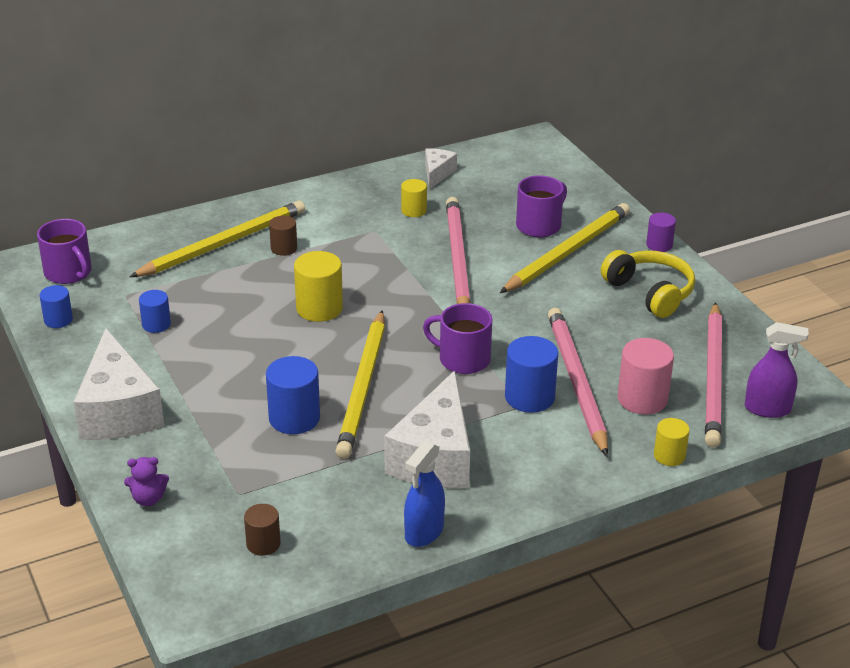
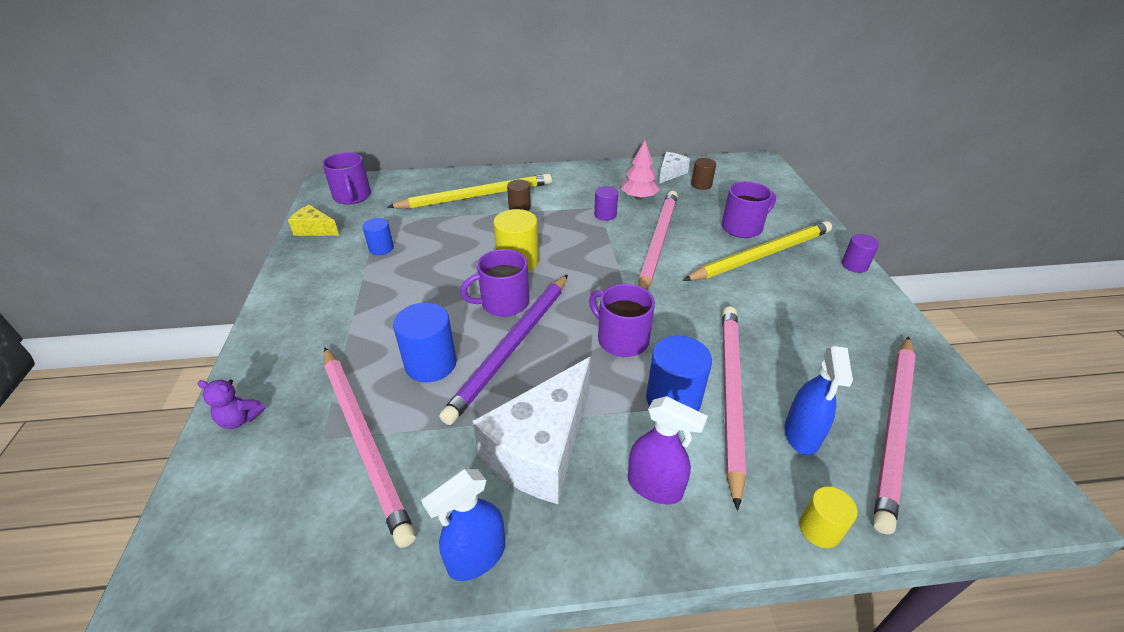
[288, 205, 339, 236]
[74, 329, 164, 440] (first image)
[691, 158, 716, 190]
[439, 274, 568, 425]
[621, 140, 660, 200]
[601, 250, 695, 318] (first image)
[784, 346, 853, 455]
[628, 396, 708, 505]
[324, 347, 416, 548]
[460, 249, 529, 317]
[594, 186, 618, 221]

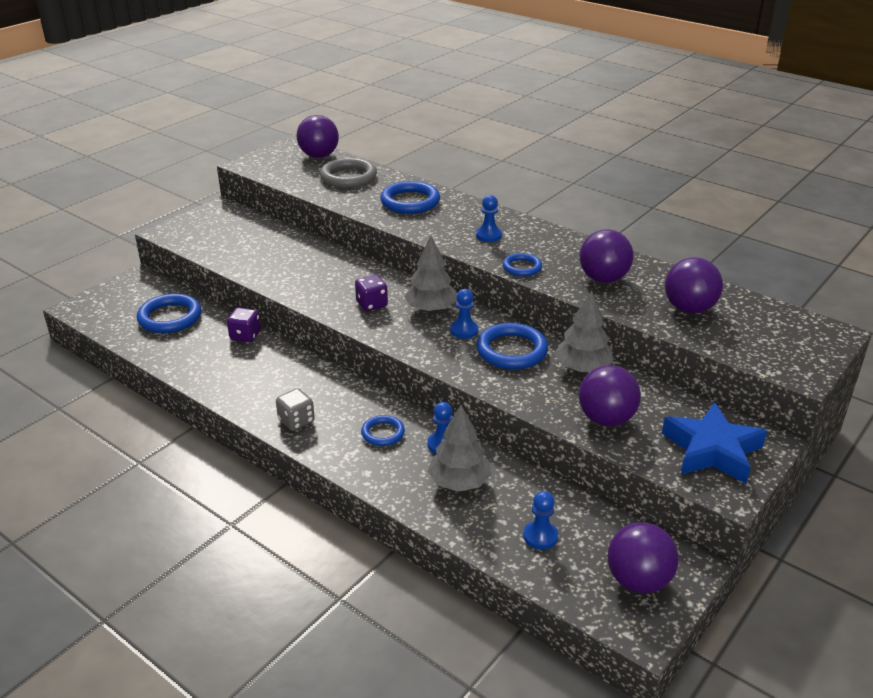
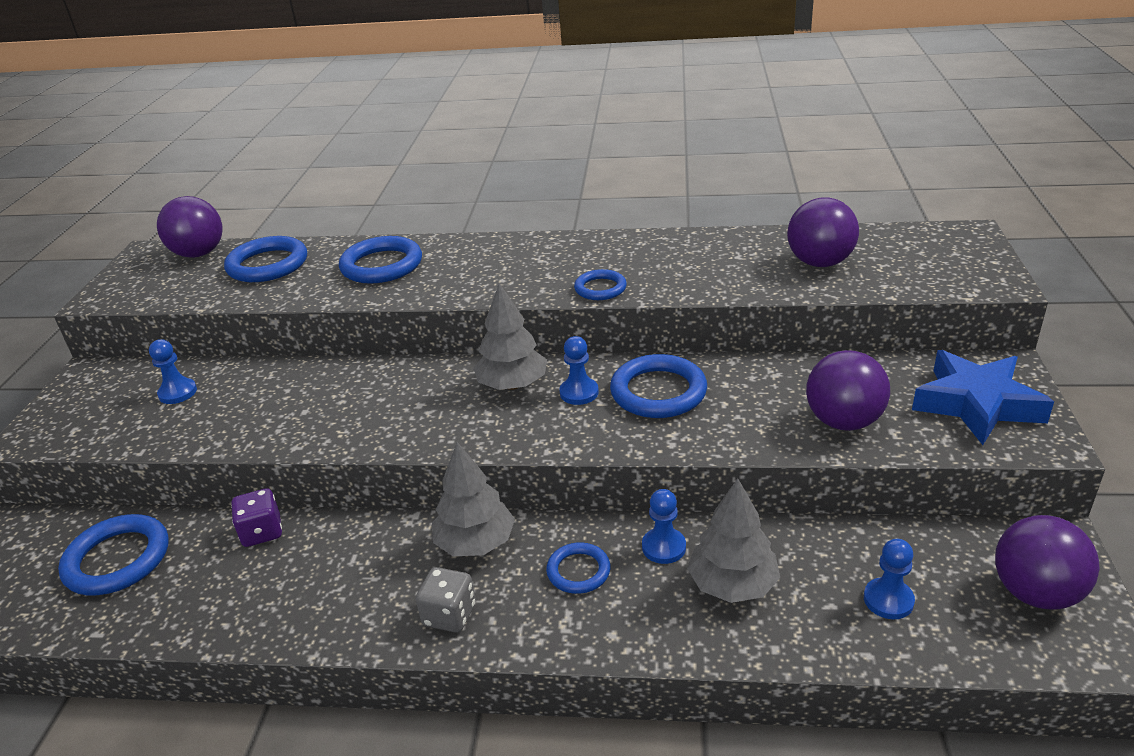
[224, 236, 307, 282]
[355, 275, 388, 311] (first image)
[149, 339, 197, 404]
[432, 442, 515, 556]
[579, 229, 633, 283] (first image)

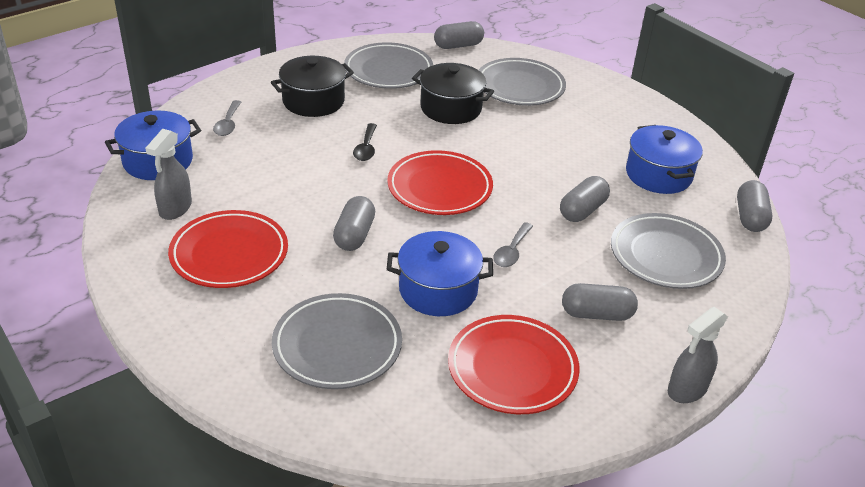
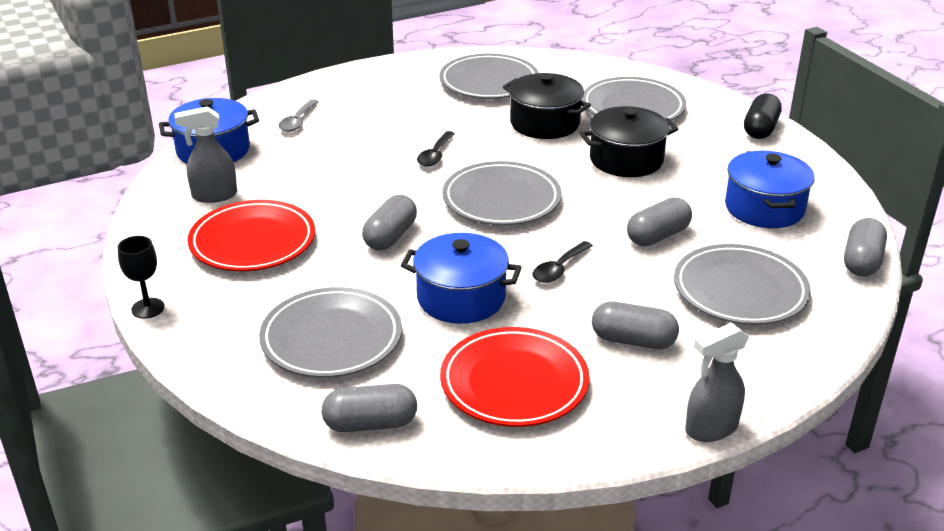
[175, 106, 237, 203]
[579, 106, 678, 177]
[442, 161, 562, 225]
[321, 384, 417, 432]
[533, 241, 593, 283]
[118, 236, 165, 319]
[744, 93, 782, 139]

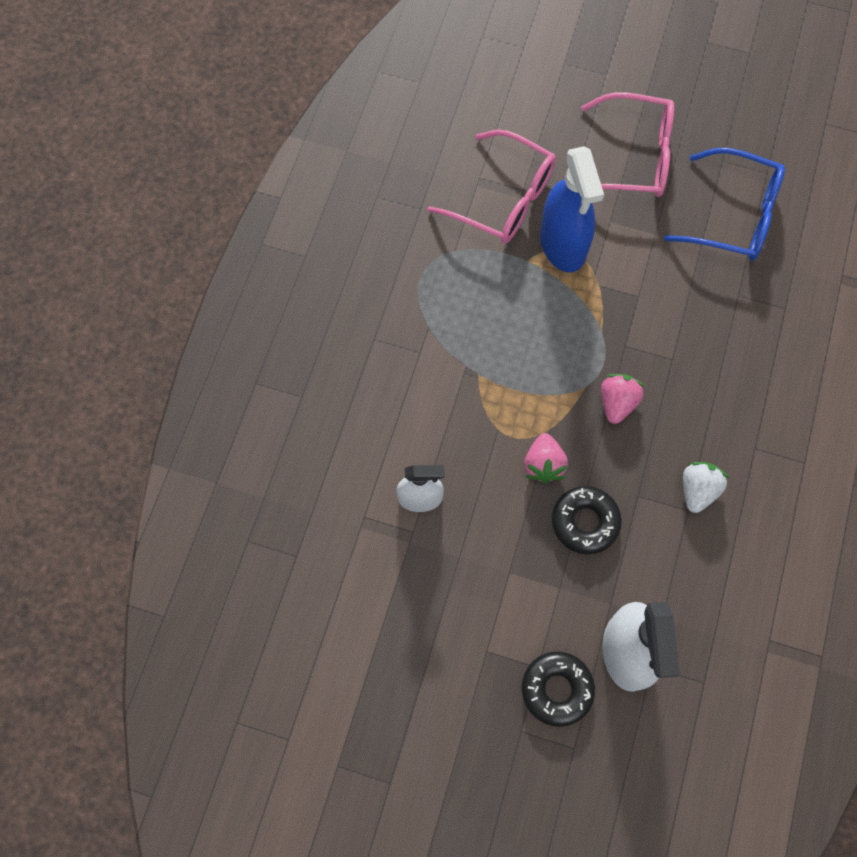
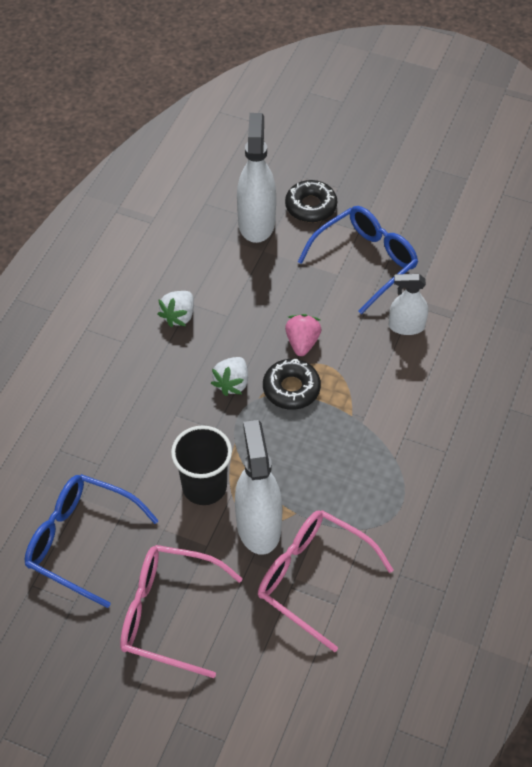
[235, 420, 283, 555]
[263, 359, 321, 410]
[211, 357, 248, 396]
[171, 425, 232, 505]
[298, 206, 418, 314]

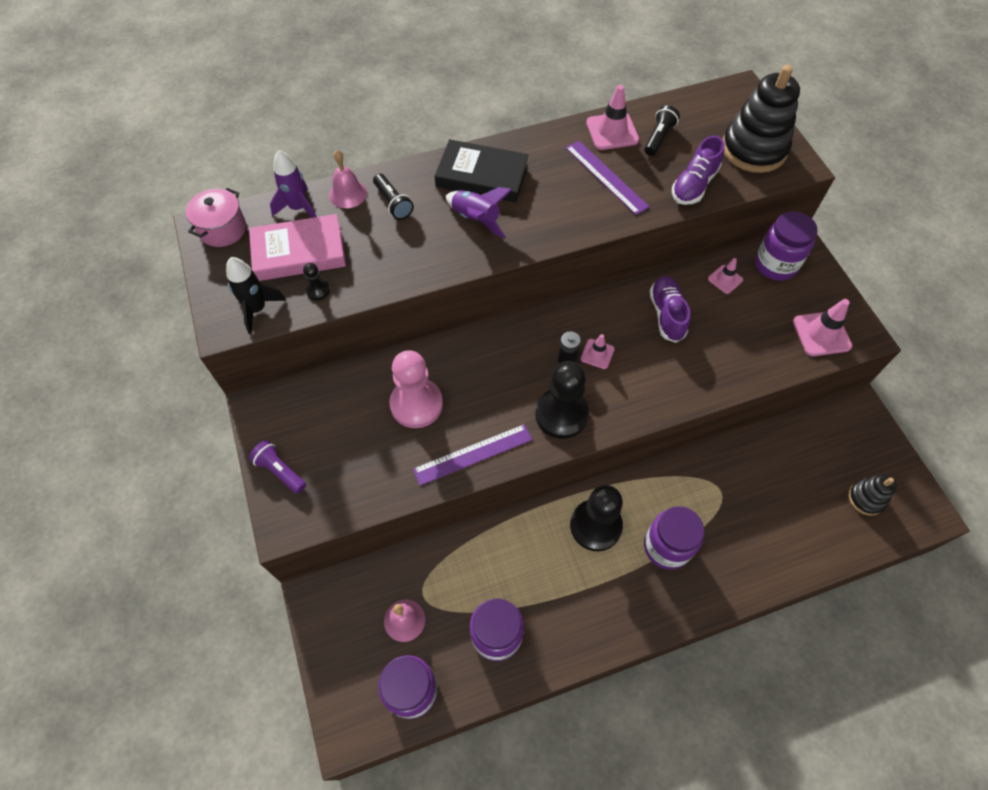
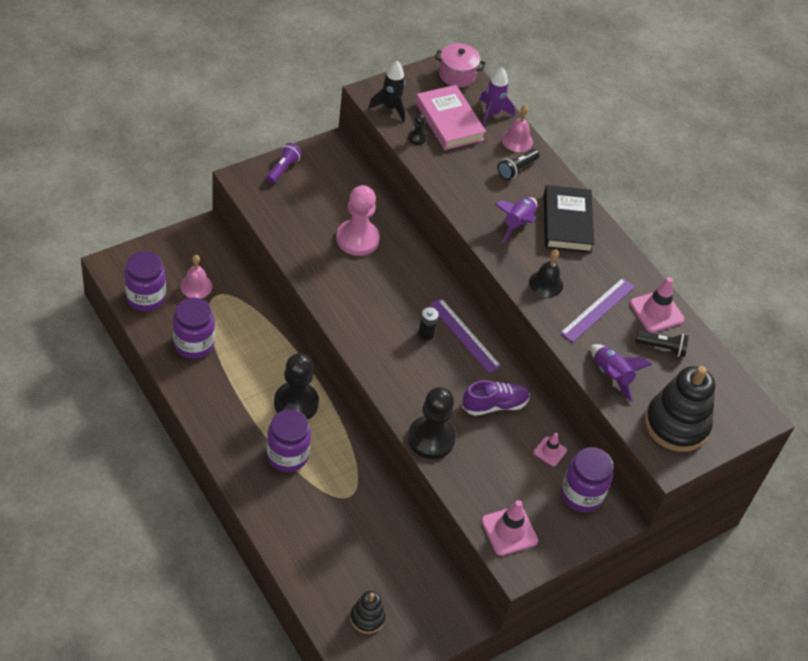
[429, 298, 502, 373]
[408, 387, 456, 459]
[581, 334, 615, 369] (first image)
[591, 344, 652, 402]
[529, 250, 563, 297]

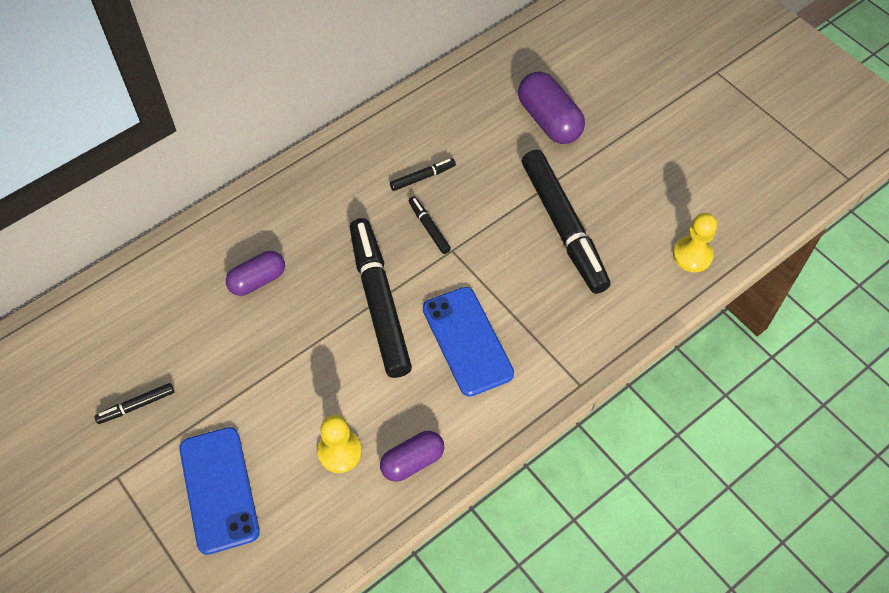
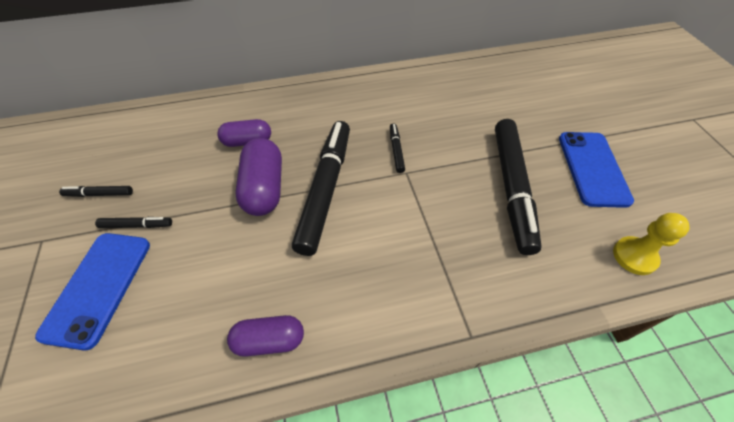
[317, 415, 362, 473] (first image)
[95, 217, 172, 228]
[559, 132, 634, 208]
[235, 138, 282, 216]

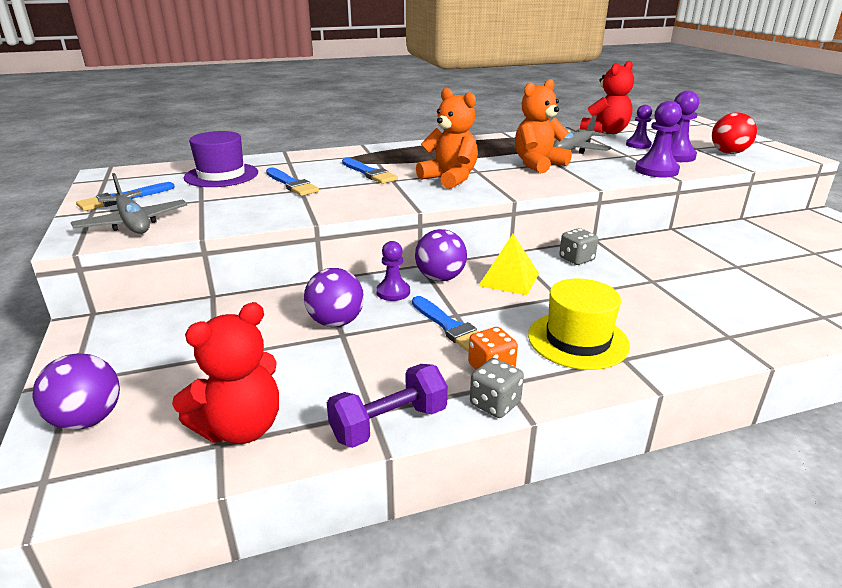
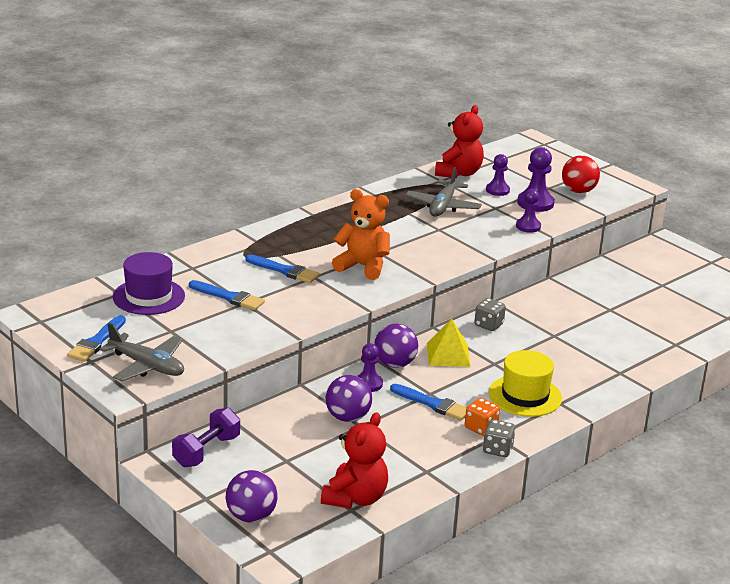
[172, 408, 240, 467]
[515, 79, 572, 173] (first image)
[516, 189, 541, 233]

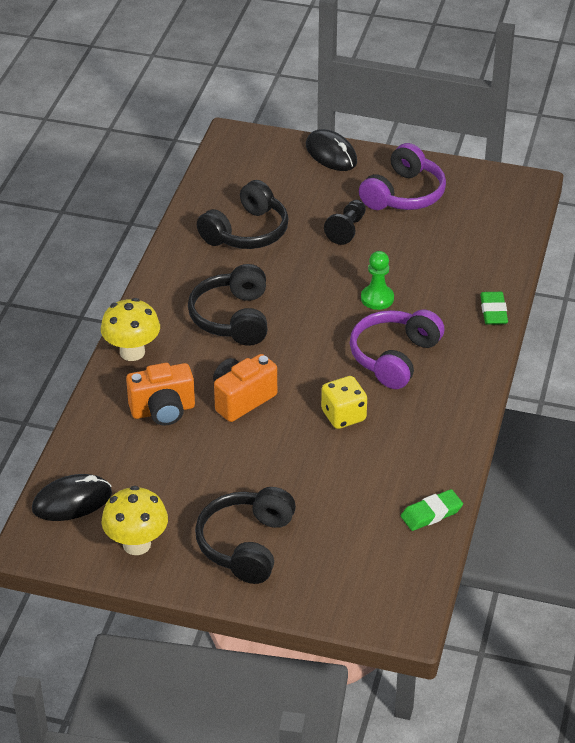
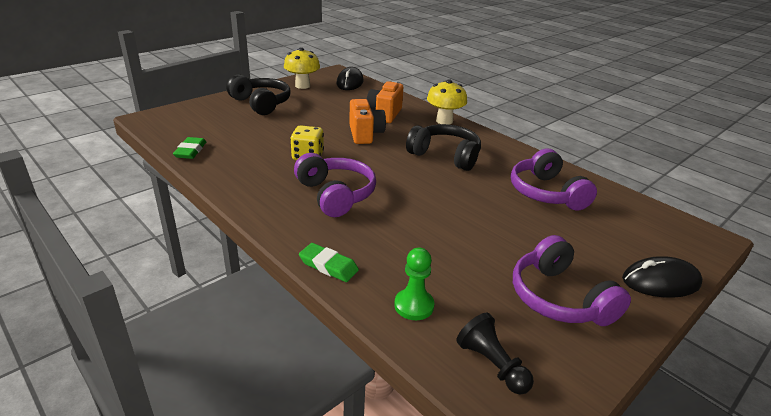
[511, 148, 597, 211]
[456, 313, 534, 394]
[394, 248, 434, 320]

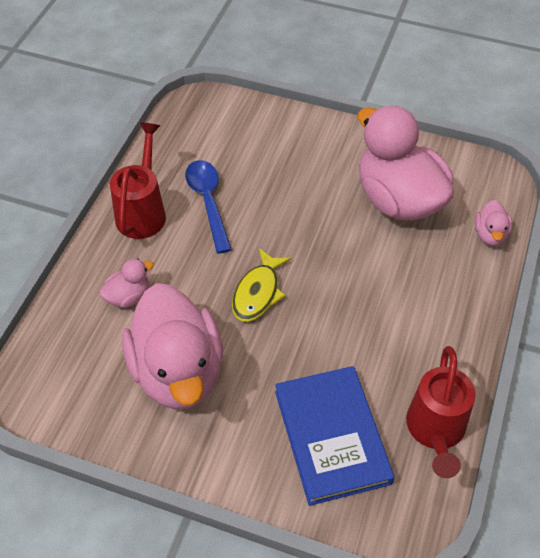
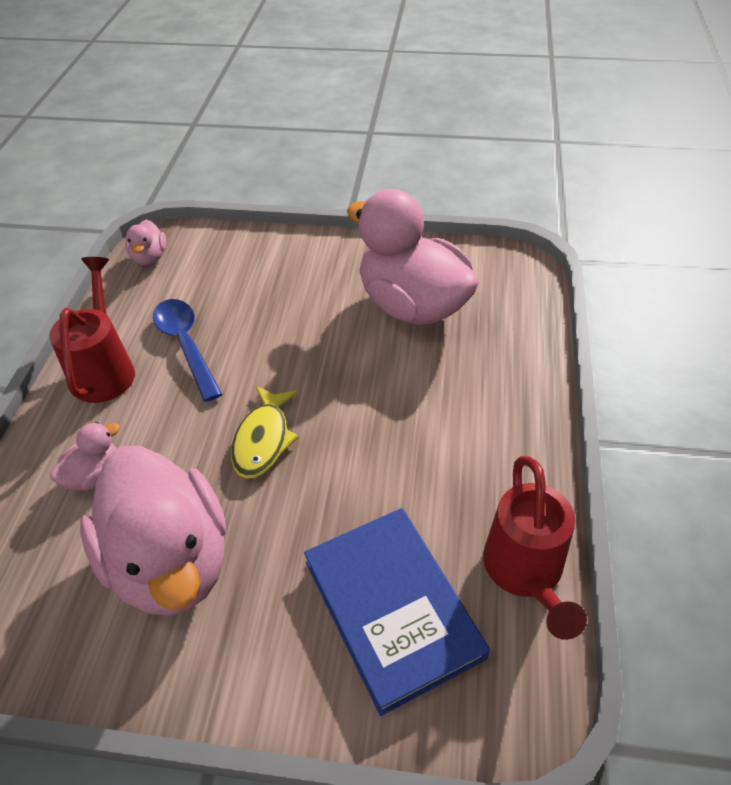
[126, 220, 166, 265]

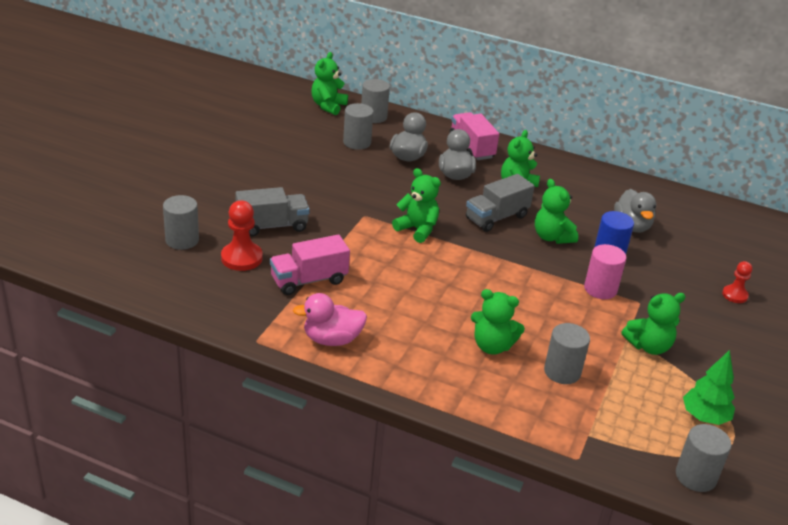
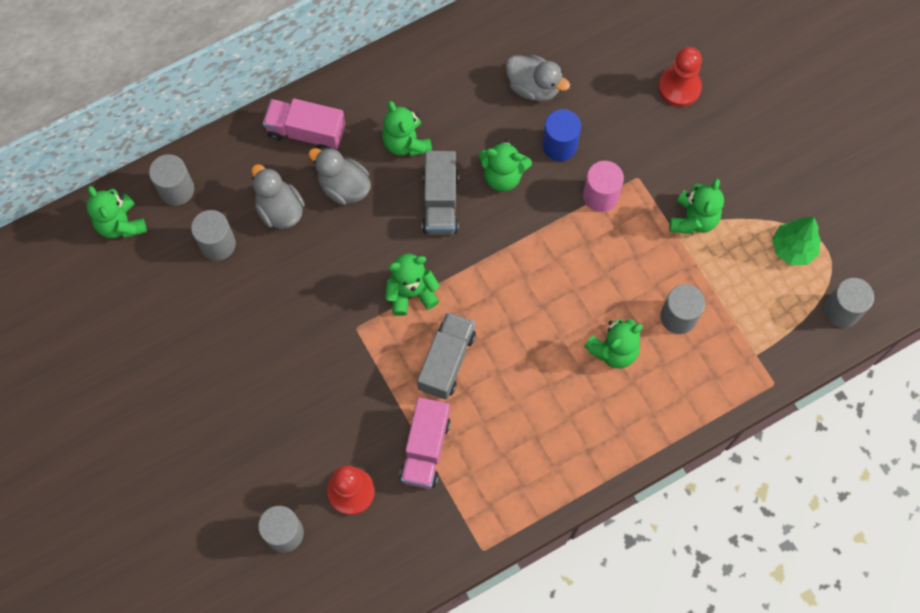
[417, 312, 476, 400]
[293, 293, 367, 346] (first image)
[658, 47, 702, 107]

